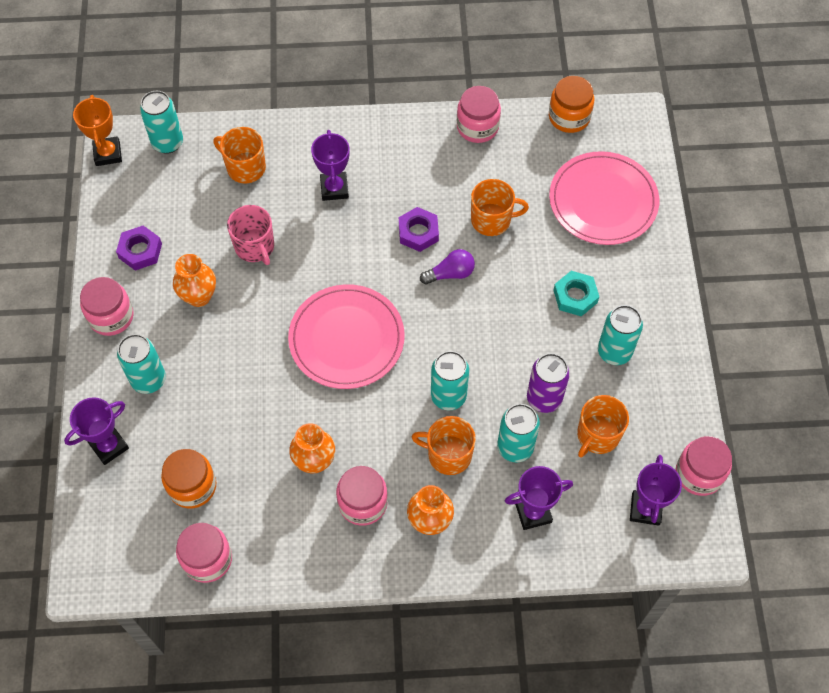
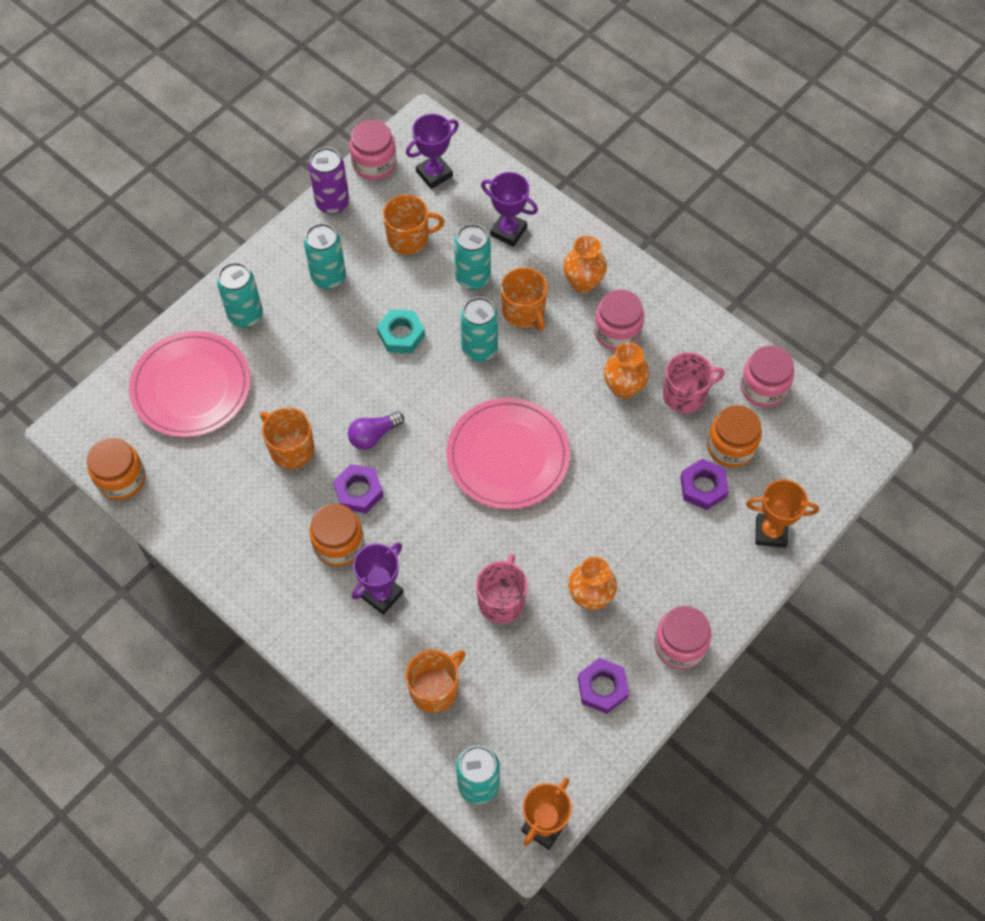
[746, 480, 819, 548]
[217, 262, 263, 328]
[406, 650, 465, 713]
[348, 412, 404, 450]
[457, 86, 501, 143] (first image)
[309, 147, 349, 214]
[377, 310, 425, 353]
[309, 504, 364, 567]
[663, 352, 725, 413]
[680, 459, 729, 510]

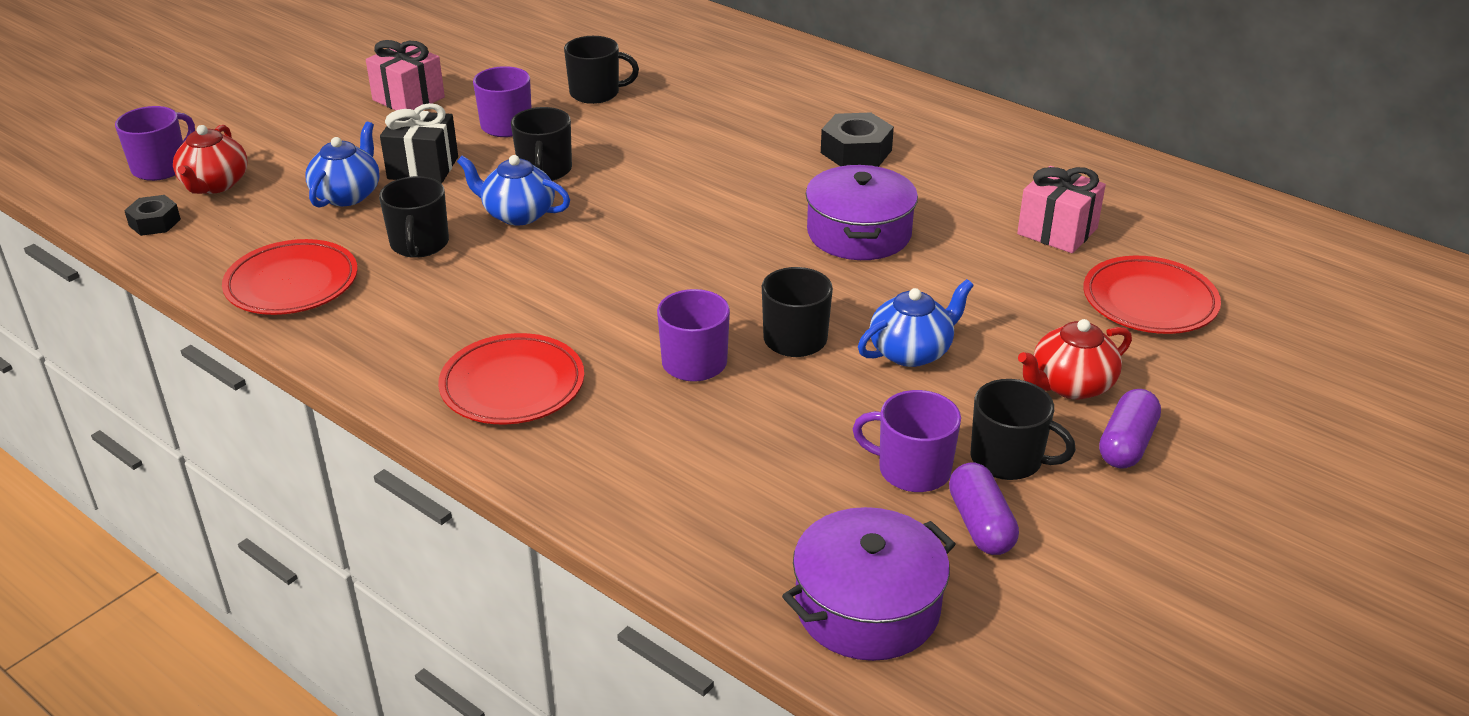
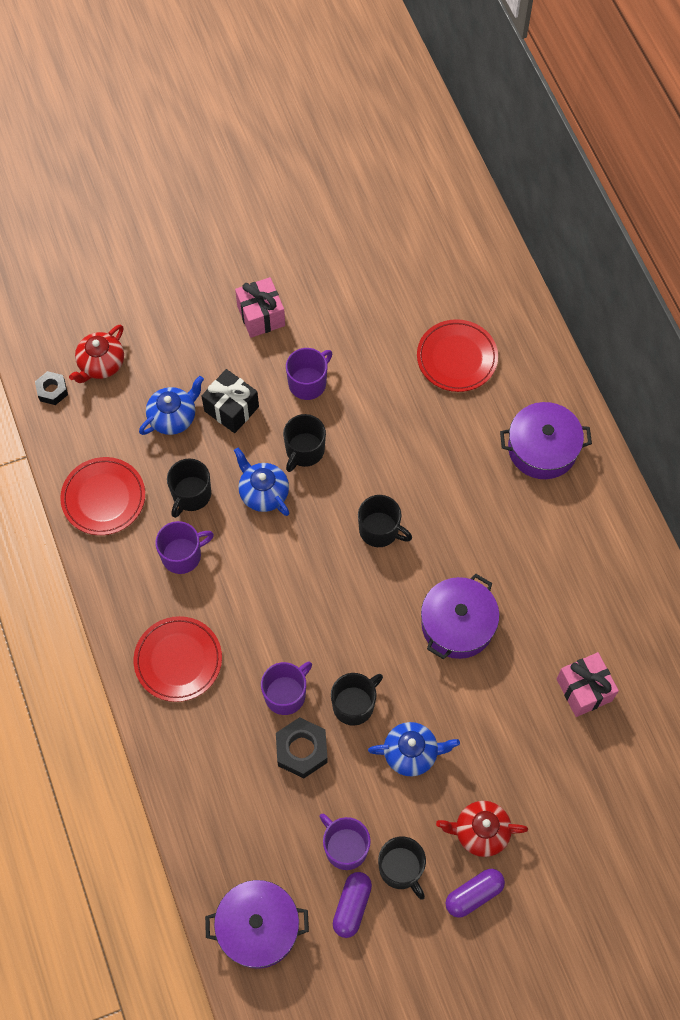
[155, 521, 214, 574]
[358, 495, 412, 547]
[276, 717, 328, 778]
[417, 319, 498, 392]
[500, 402, 592, 479]

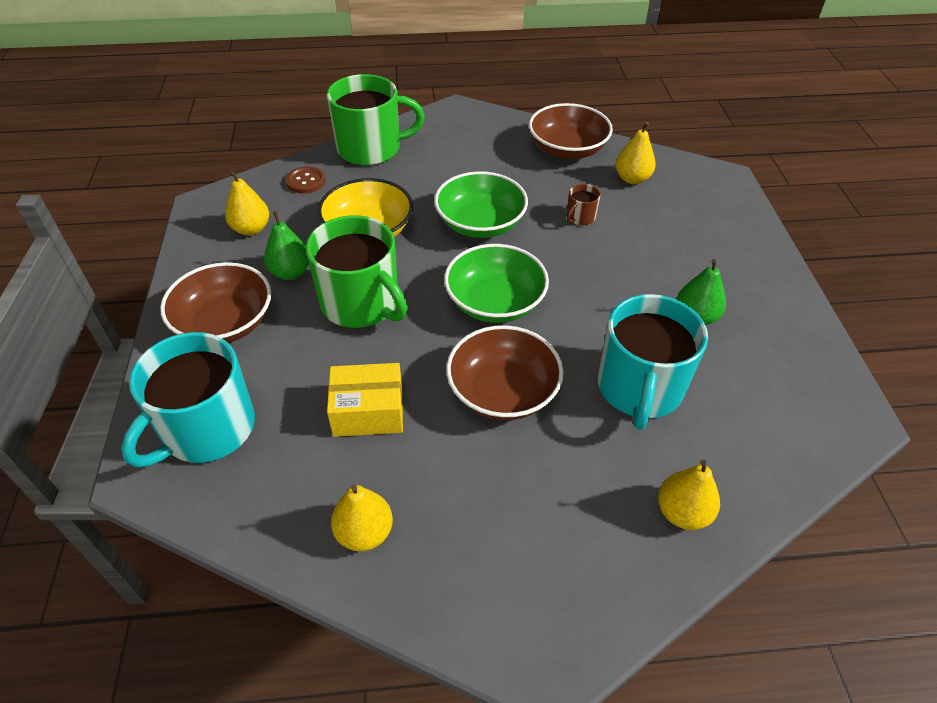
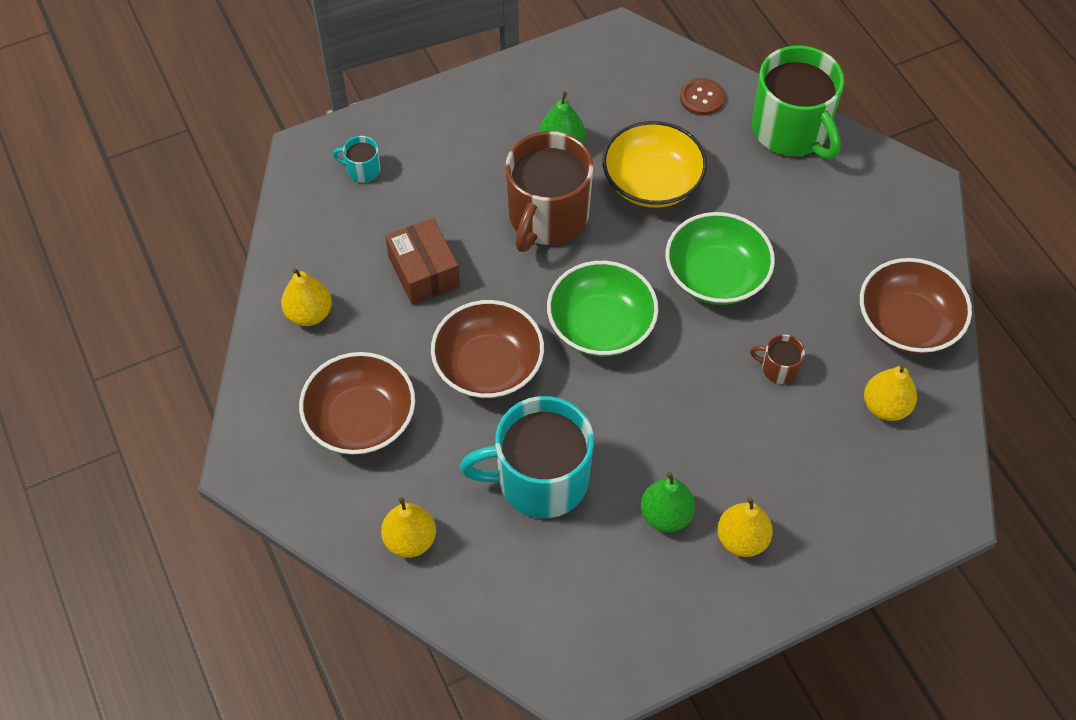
[332, 136, 380, 183]
[299, 352, 415, 455]
[717, 497, 773, 557]
[505, 131, 594, 252]
[385, 218, 460, 305]

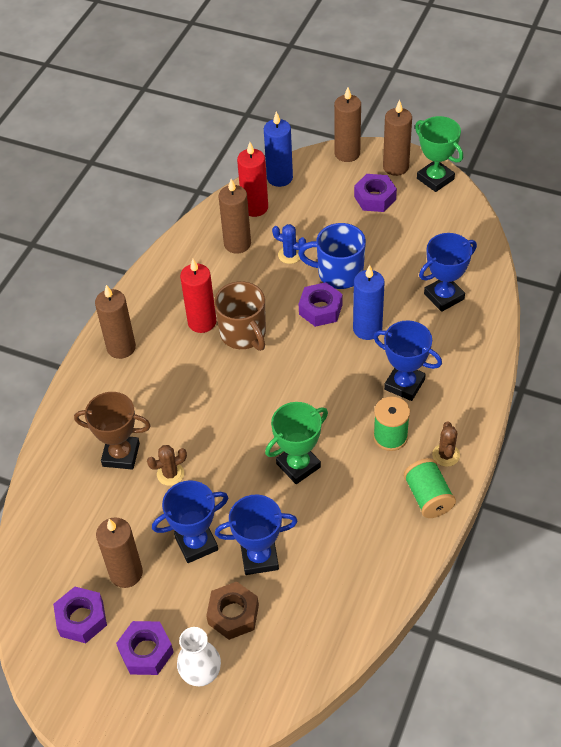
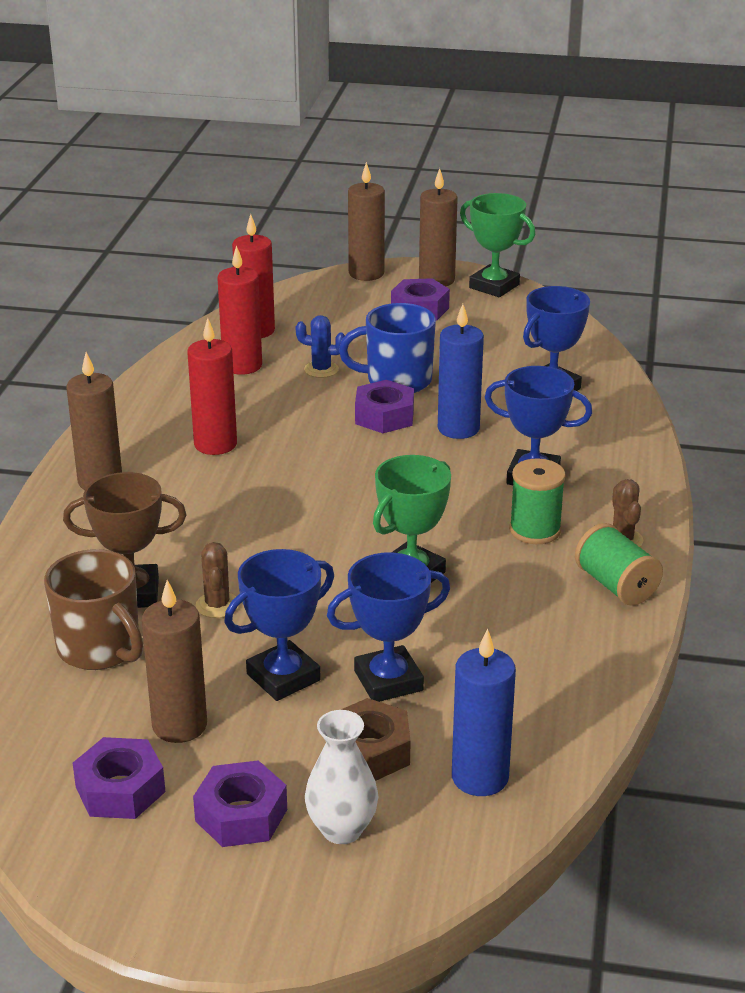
[196, 542, 239, 618]
[44, 549, 143, 670]
[217, 245, 262, 375]
[452, 628, 516, 796]

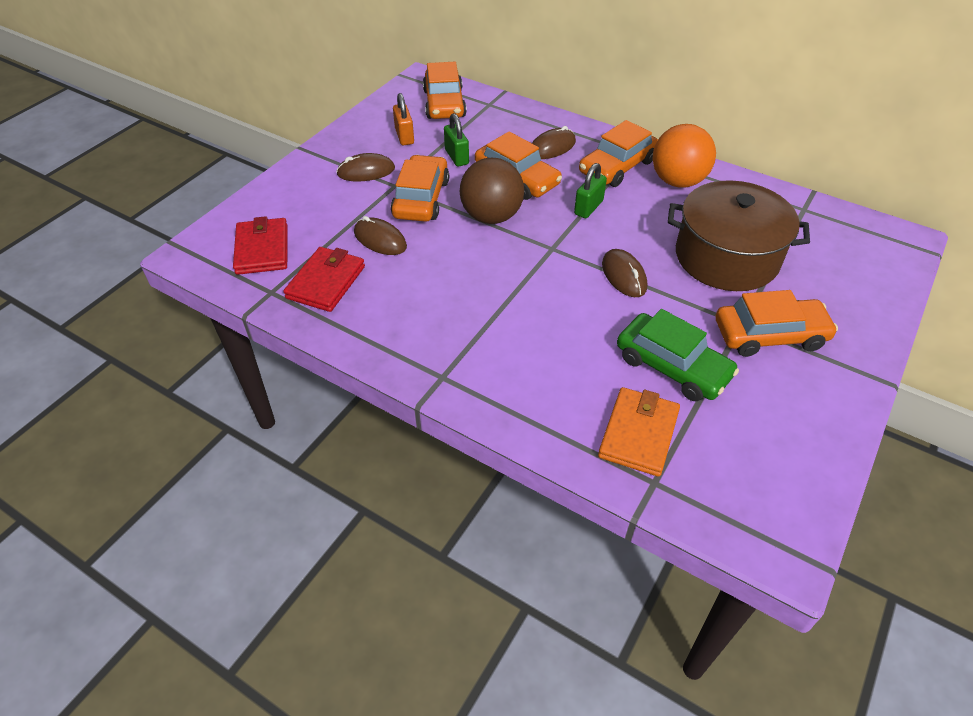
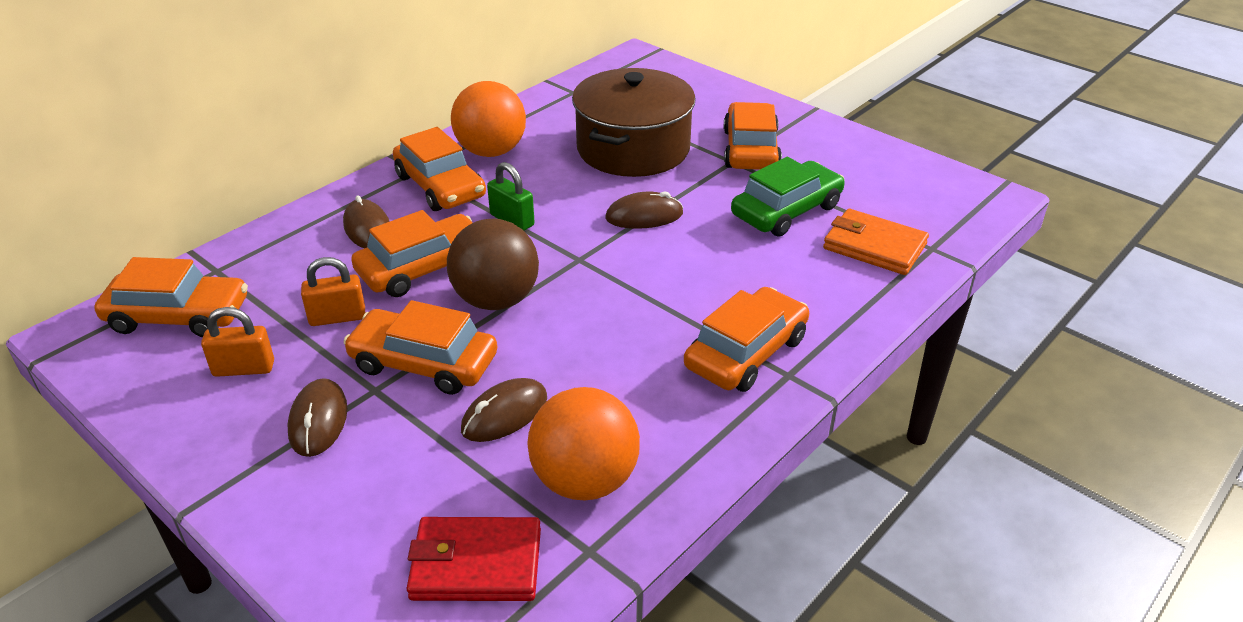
[527, 387, 640, 500]
[301, 257, 365, 326]
[684, 287, 809, 392]

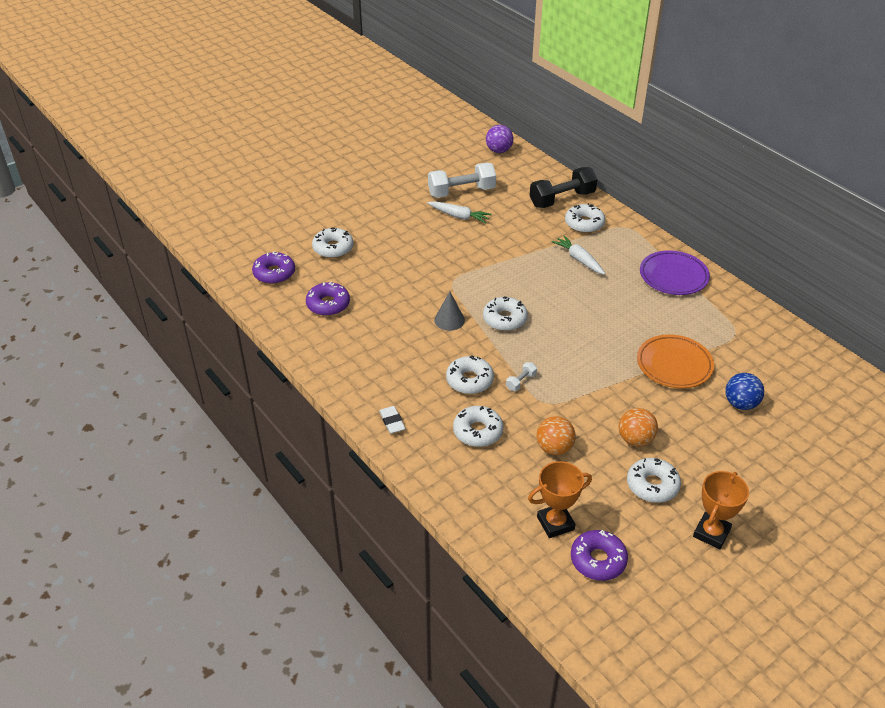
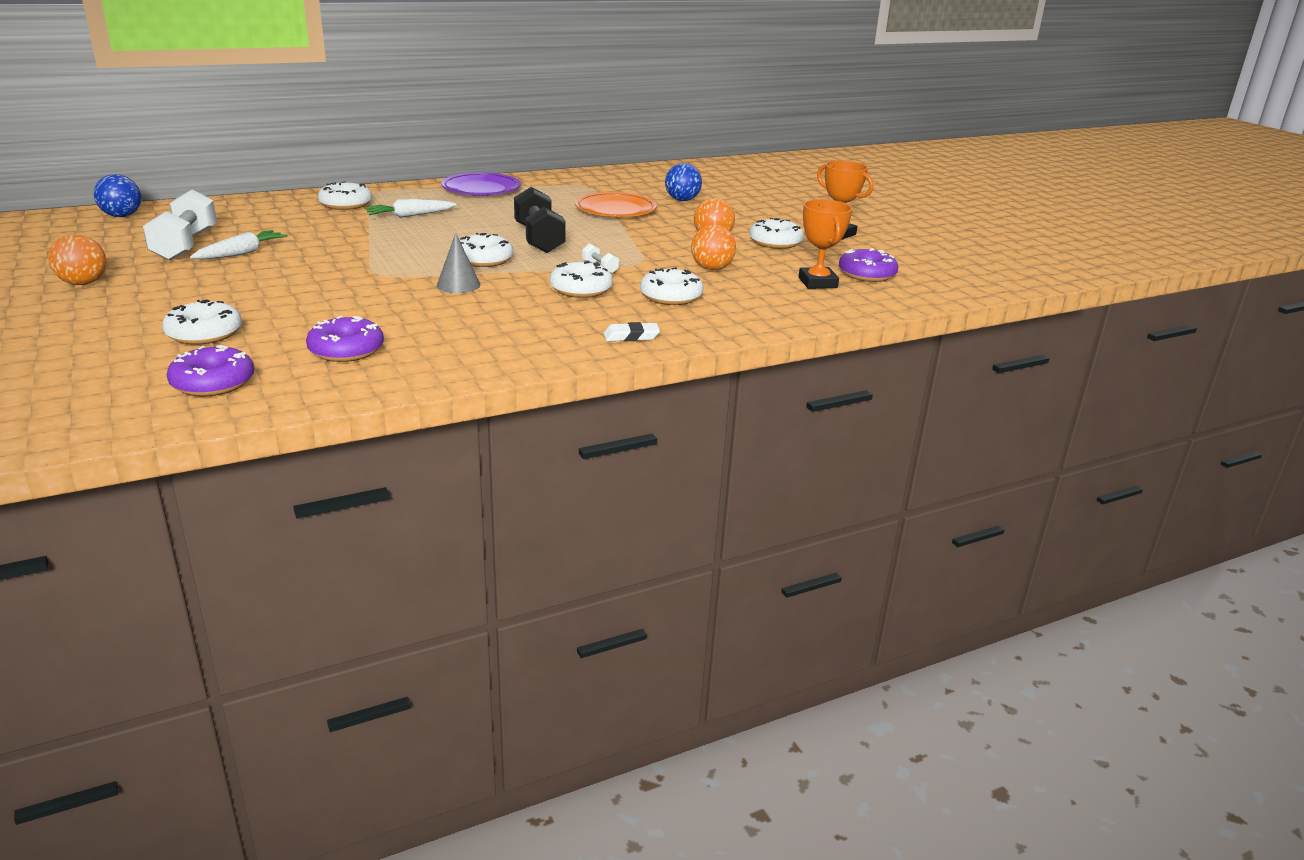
[94, 174, 141, 217]
[514, 187, 566, 253]
[48, 234, 107, 285]

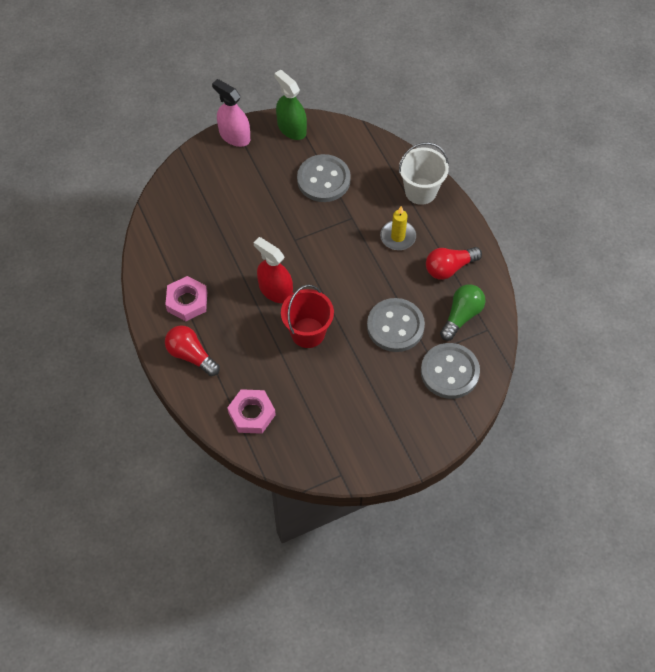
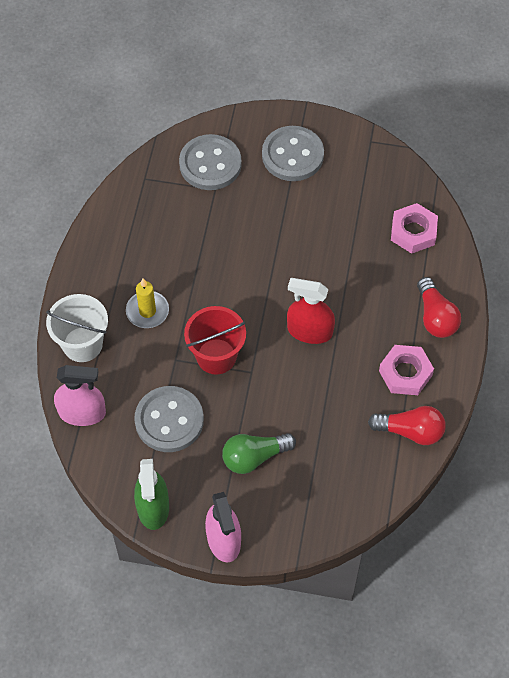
[287, 278, 335, 344]
[184, 306, 246, 374]
[262, 126, 324, 181]
[368, 406, 446, 445]
[222, 433, 296, 474]
[54, 365, 106, 426]

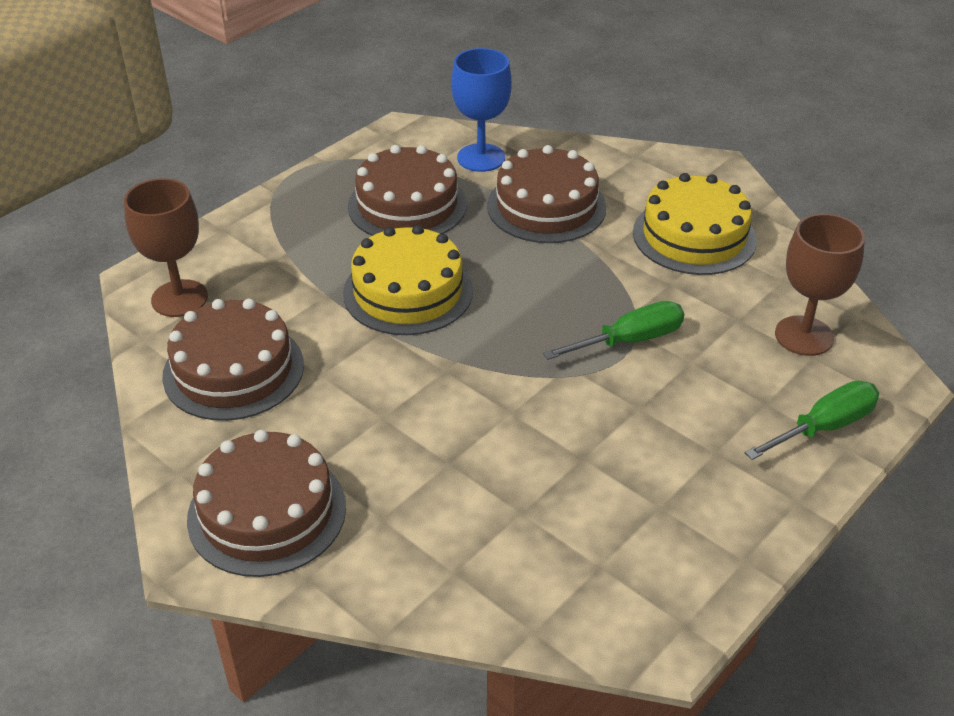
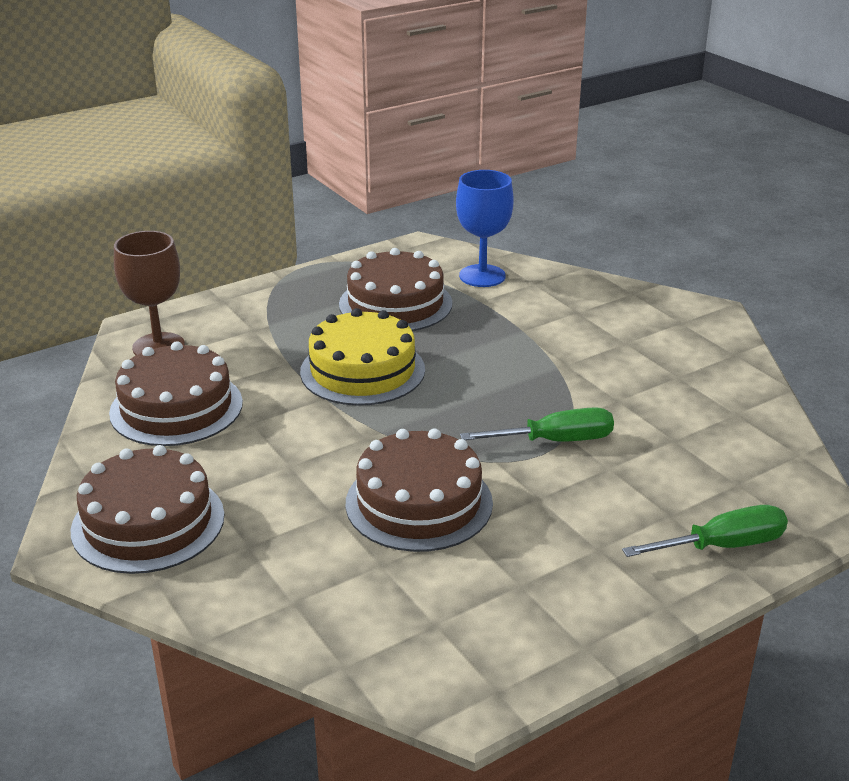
[346, 428, 493, 552]
[633, 173, 757, 275] (first image)
[775, 213, 865, 356] (first image)

